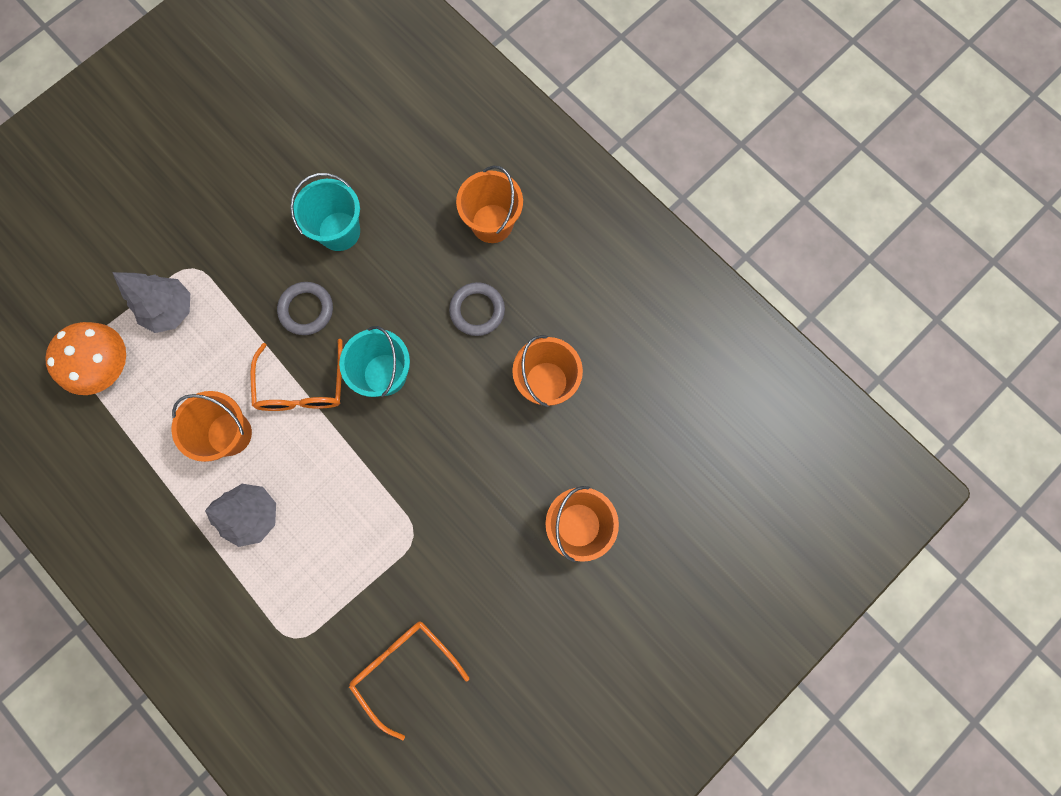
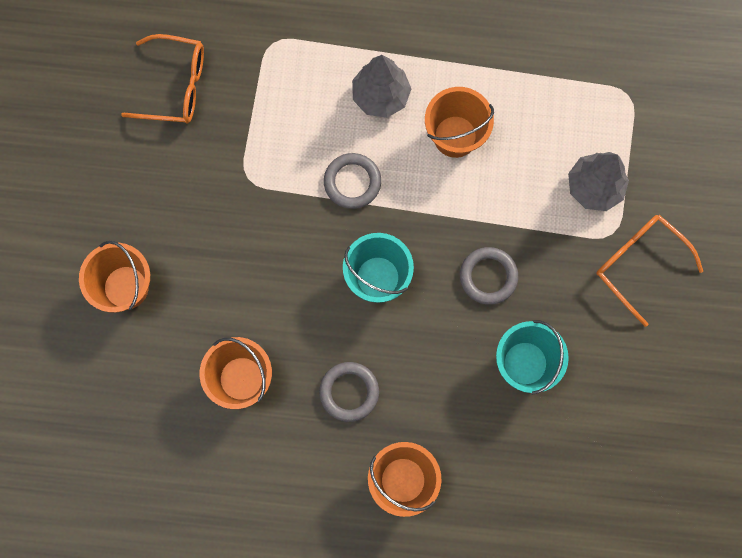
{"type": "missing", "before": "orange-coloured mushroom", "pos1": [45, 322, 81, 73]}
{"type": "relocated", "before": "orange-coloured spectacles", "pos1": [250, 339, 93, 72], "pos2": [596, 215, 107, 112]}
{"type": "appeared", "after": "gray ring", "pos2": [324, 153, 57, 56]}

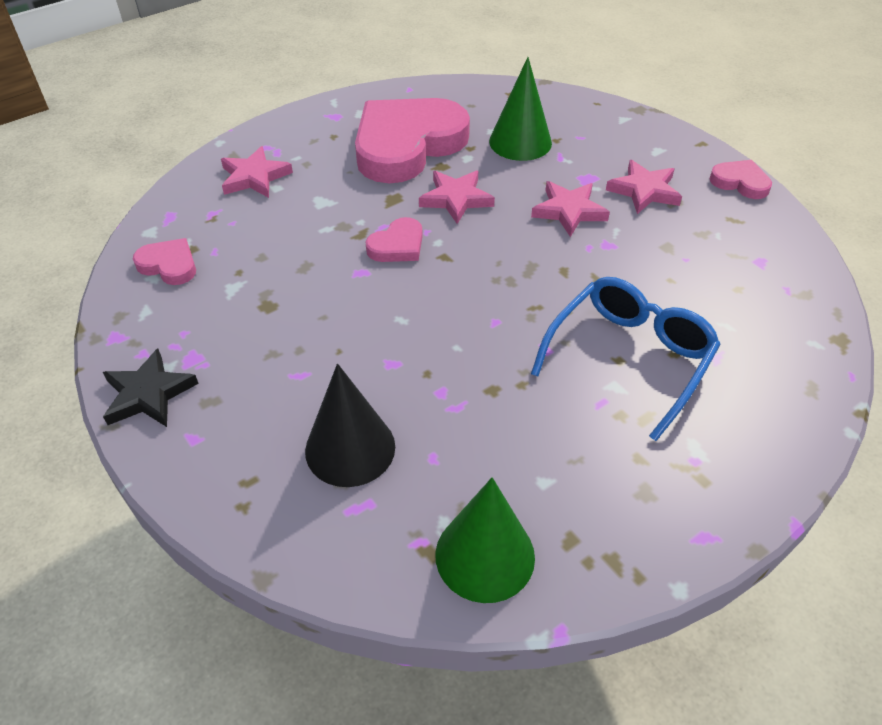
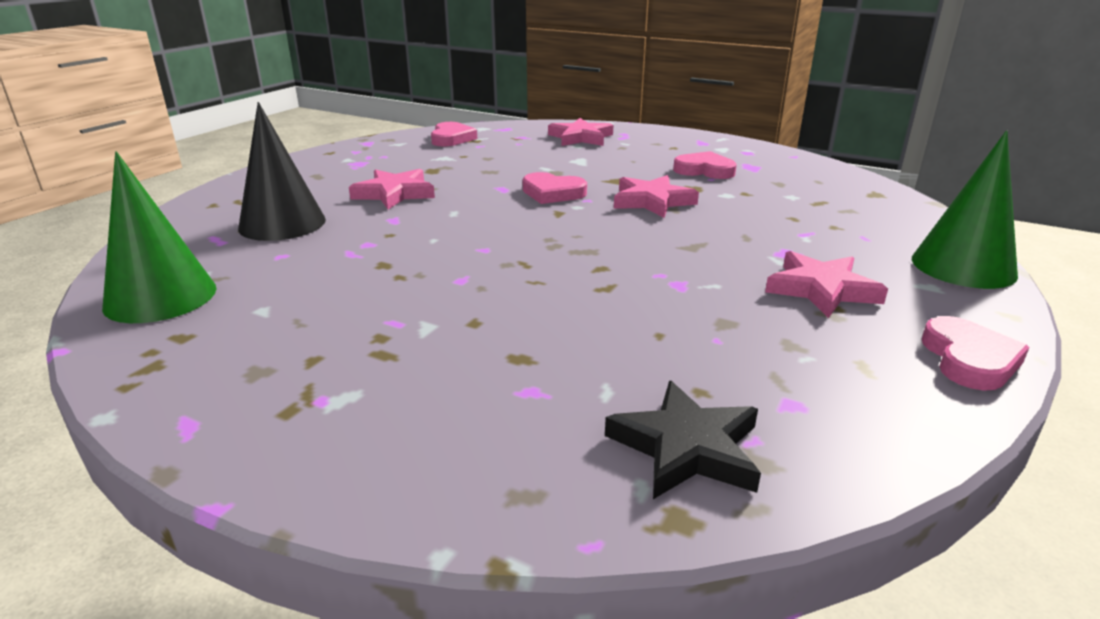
{"type": "relocated", "before": "green cone", "pos1": [489, 57, 63, 104], "pos2": [912, 130, 106, 159]}
{"type": "size", "before": "rose-pink love heart", "pos1": [355, 98, 115, 85], "pos2": [673, 151, 64, 28], "scale": 0.44}
{"type": "relocated", "before": "rose-pink star shape", "pos1": [531, 181, 79, 56], "pos2": [349, 169, 86, 40]}
{"type": "missing", "before": "cobalt spectacles", "pos1": [531, 277, 190, 164]}
{"type": "relocated", "before": "black star shape", "pos1": [103, 348, 96, 79], "pos2": [605, 381, 156, 118]}

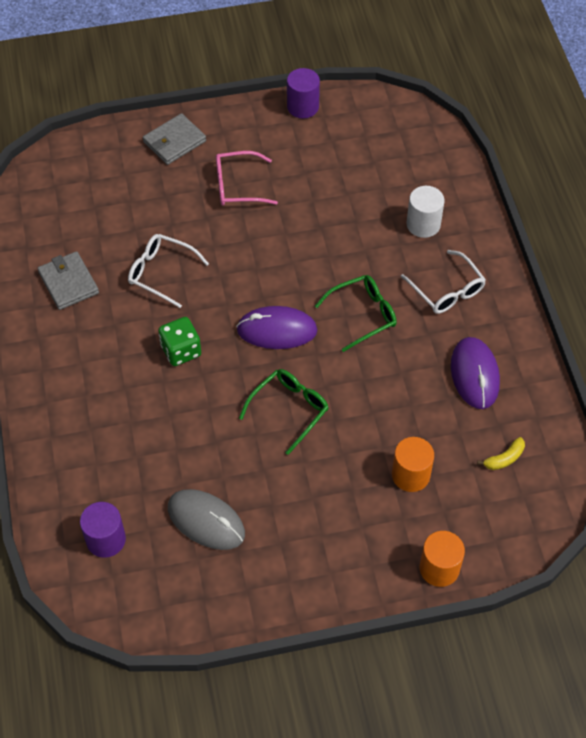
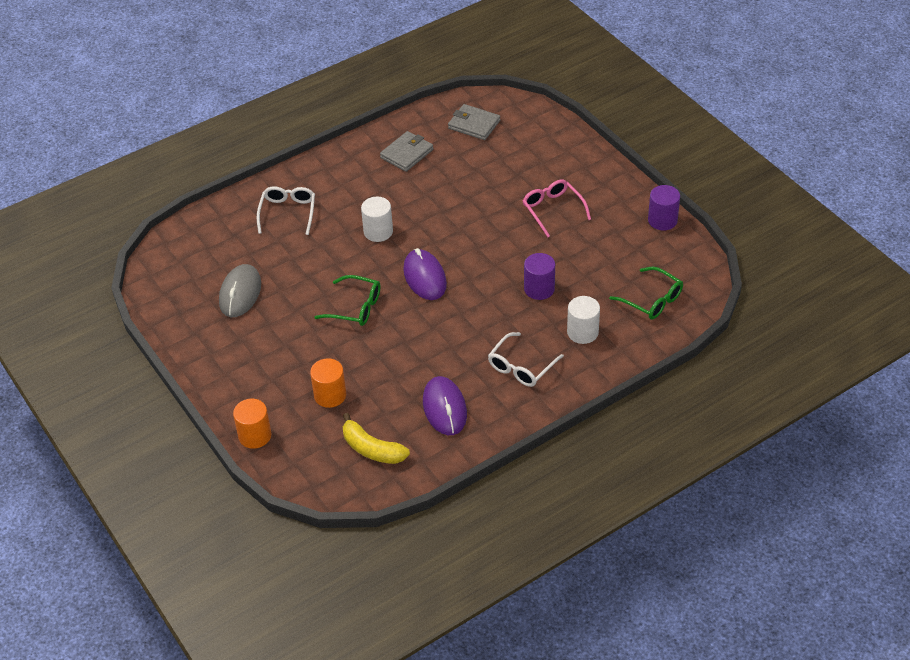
{"type": "relocated", "before": "gray billfold", "pos1": [143, 113, 63, 52], "pos2": [448, 104, 52, 36]}
{"type": "relocated", "before": "white spectacles", "pos1": [128, 234, 81, 74], "pos2": [257, 186, 58, 49]}
{"type": "relocated", "before": "green spectacles", "pos1": [315, 275, 82, 77], "pos2": [609, 267, 74, 52]}
{"type": "exchanged", "before": "green game die", "after": "white cylinder shape", "pos1": [158, 317, 43, 49], "pos2": [361, 197, 32, 45]}
{"type": "spun", "before": "royal purple PC mouse", "pos1": [451, 337, 49, 72], "pos2": [423, 376, 44, 59], "turn": -75}
{"type": "size", "before": "golden banana fruit", "pos1": [477, 437, 48, 33], "pos2": [343, 413, 67, 51], "scale": 1.75}
{"type": "relocated", "before": "royal purple cylinder shape", "pos1": [80, 502, 46, 56], "pos2": [524, 253, 31, 47]}

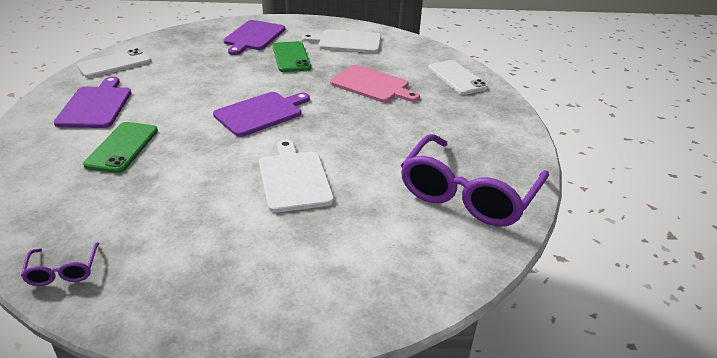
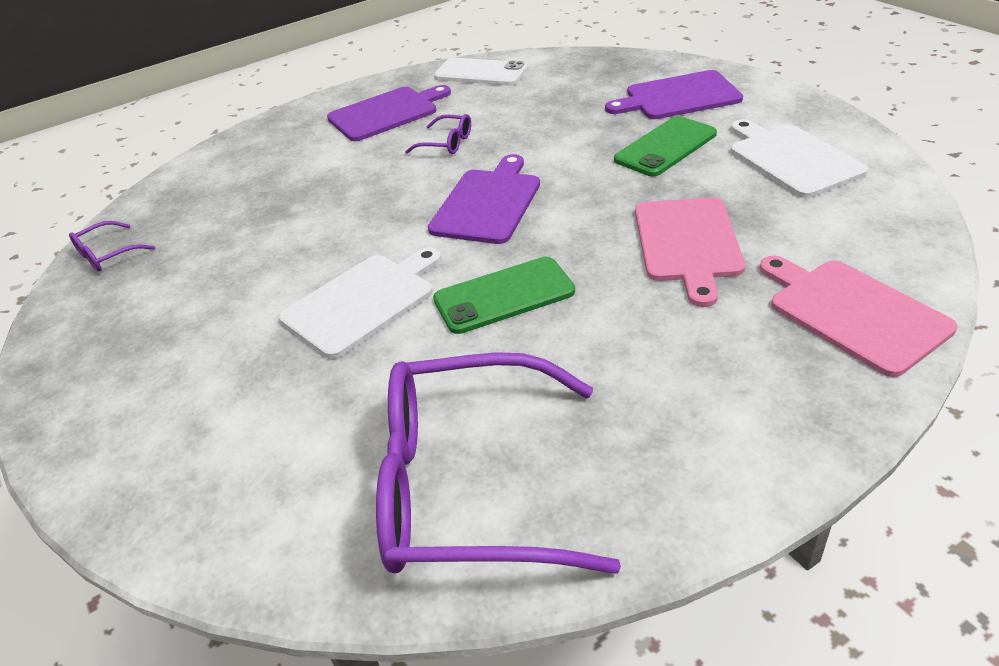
{"type": "exchanged", "before": "white mobile phone", "after": "rose-pink cutting board", "pos1": [428, 60, 60, 35], "pos2": [759, 256, 199, 121]}
{"type": "spun", "before": "royal purple cutting board", "pos1": [213, 92, 97, 45], "pos2": [428, 154, 112, 90], "turn": -90}
{"type": "relocated", "before": "green mobile phone", "pos1": [83, 122, 75, 51], "pos2": [433, 257, 142, 77]}
{"type": "appeared", "after": "royal purple spectacles", "pos2": [405, 114, 66, 40]}

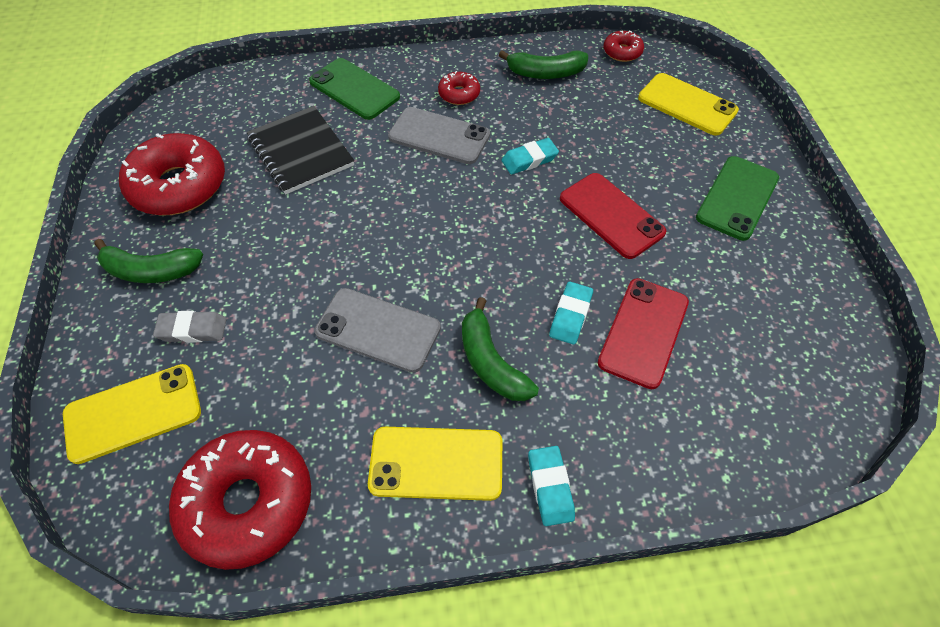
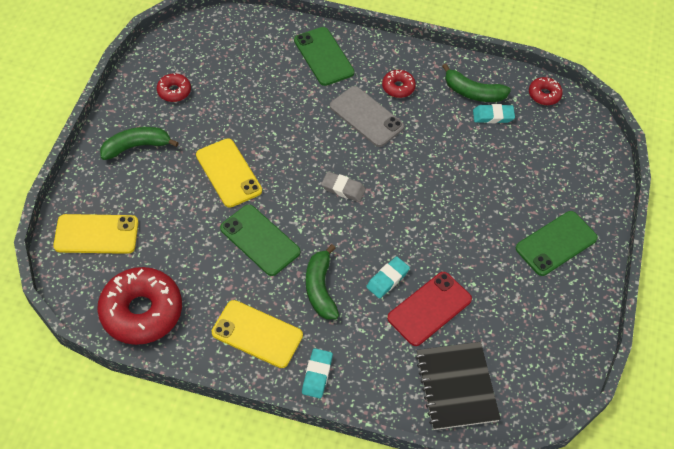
{"type": "relocated", "before": "golden mobile phone", "pos1": [638, 73, 101, 62], "pos2": [196, 138, 66, 70]}
{"type": "relocated", "before": "black exercise book", "pos1": [247, 106, 107, 88], "pos2": [415, 342, 86, 88]}
{"type": "size", "before": "scarlet glazed donut", "pos1": [119, 133, 106, 83], "pos2": [157, 73, 34, 29], "scale": 0.48}
{"type": "relocated", "before": "aqua gum eraser", "pos1": [502, 138, 57, 36], "pos2": [473, 104, 42, 19]}
{"type": "missing", "before": "scarlet mobile phone", "pos1": [560, 173, 106, 86]}
{"type": "spun", "before": "green banana fruit", "pos1": [94, 239, 109, 44], "pos2": [100, 127, 79, 33], "turn": 135}
{"type": "colour", "before": "gray mobile phone", "after": "green mobile phone", "pos1": [314, 288, 127, 85], "pos2": [220, 204, 80, 72]}
{"type": "relocated", "before": "gray gum eraser", "pos1": [153, 311, 74, 32], "pos2": [321, 172, 45, 30]}

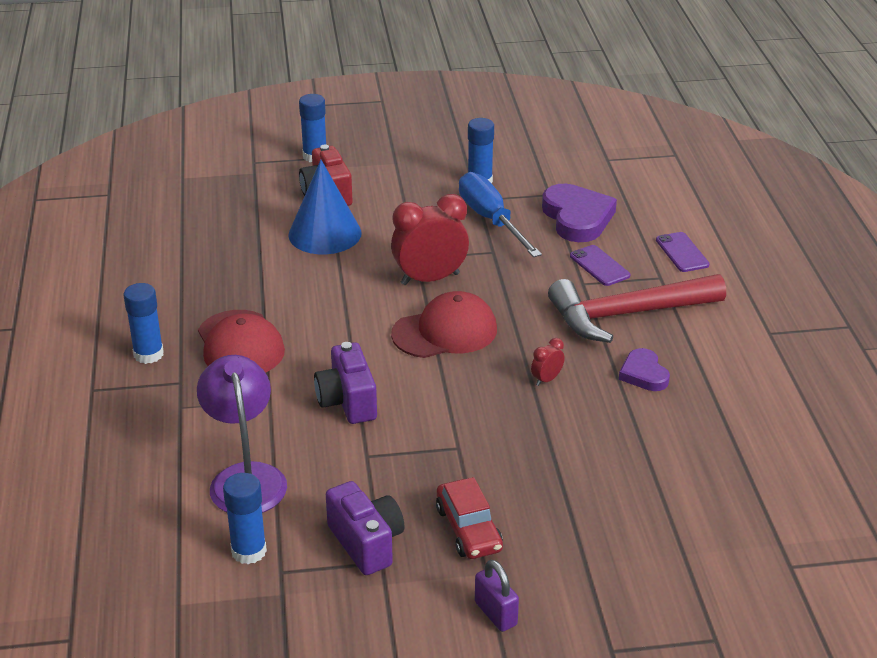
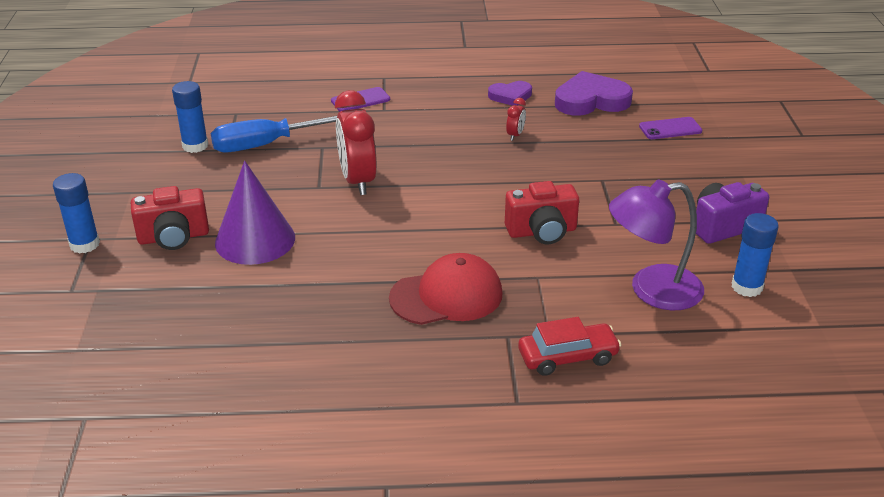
{"type": "colour", "before": "cobalt cone", "after": "royal purple cone", "pos1": [288, 160, 74, 94], "pos2": [215, 161, 80, 104]}
{"type": "relocated", "before": "royal purple love heart", "pos1": [542, 184, 75, 58], "pos2": [555, 71, 78, 45]}
{"type": "relocated", "before": "royal purple mobile phone", "pos1": [656, 232, 54, 40], "pos2": [639, 117, 63, 22]}
{"type": "missing", "before": "scarlet carpenter's hammer", "pos1": [548, 274, 178, 69]}
{"type": "missing", "before": "cobalt stick of glue", "pos1": [124, 283, 40, 81]}
{"type": "missing", "before": "scarlet peaked cap", "pos1": [391, 291, 106, 67]}
{"type": "spun", "before": "scarlet alarm clock", "pos1": [531, 338, 34, 48], "pos2": [506, 98, 20, 43], "turn": -120}
{"type": "colour", "before": "royal purple photo camera", "after": "scarlet photo camera", "pos1": [314, 342, 63, 82], "pos2": [505, 181, 74, 63]}
{"type": "relocated", "before": "scarlet toy car", "pos1": [436, 477, 67, 82], "pos2": [518, 317, 103, 59]}
{"type": "missing", "before": "royal purple small lock", "pos1": [475, 560, 44, 72]}

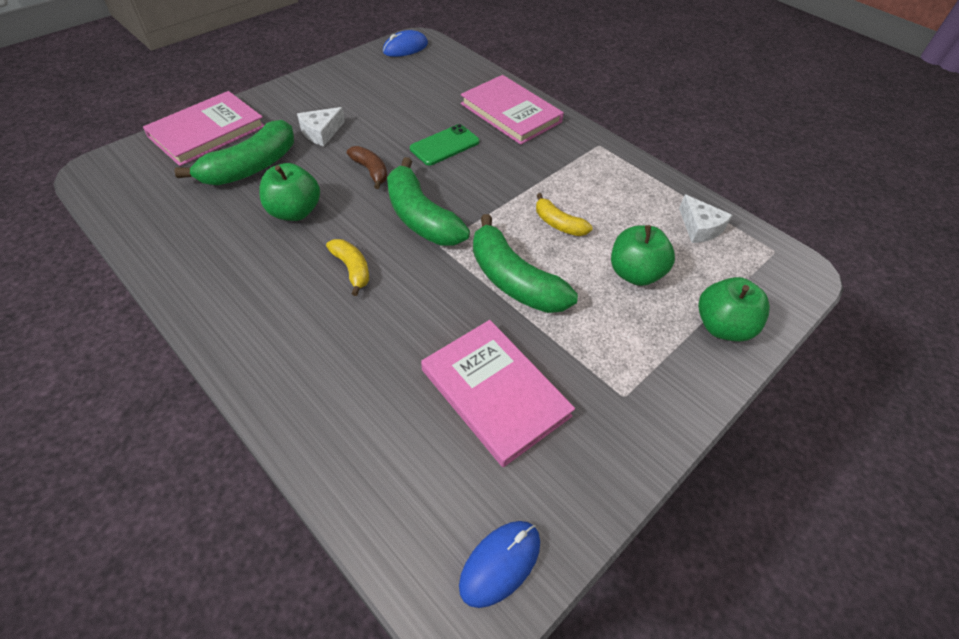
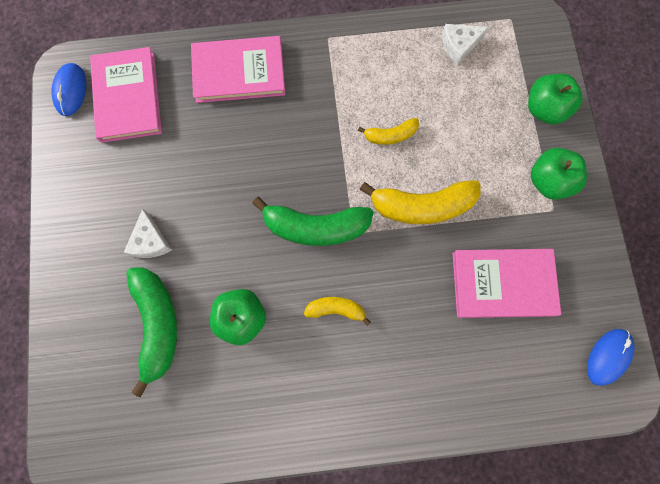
{"type": "relocated", "before": "rose-pink book", "pos1": [143, 91, 121, 75], "pos2": [90, 47, 72, 96]}
{"type": "missing", "before": "green mobile phone", "pos1": [410, 124, 70, 41]}
{"type": "missing", "before": "brown banana fruit", "pos1": [347, 146, 40, 43]}
{"type": "spun", "before": "white cheese", "pos1": [679, 194, 53, 49], "pos2": [442, 24, 47, 41], "turn": 150}
{"type": "colour", "before": "green banana fruit", "after": "golden banana fruit", "pos1": [473, 214, 105, 99], "pos2": [360, 180, 120, 44]}
{"type": "relocated", "before": "green apple", "pos1": [611, 225, 64, 61], "pos2": [531, 148, 56, 52]}
{"type": "spun", "before": "cobalt PC mouse", "pos1": [459, 521, 81, 87], "pos2": [587, 329, 48, 57], "turn": 45}

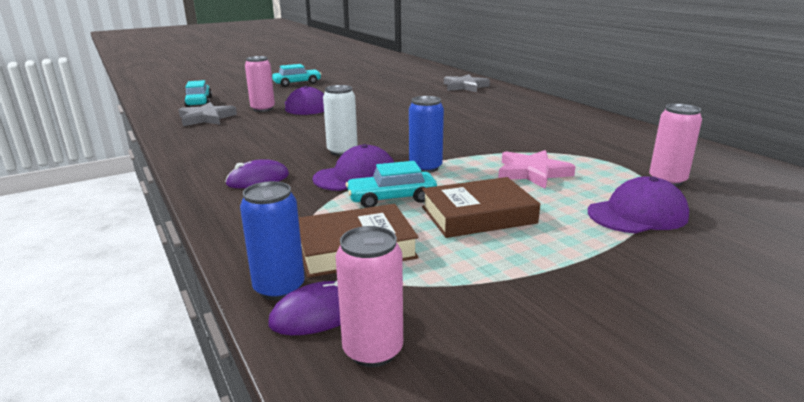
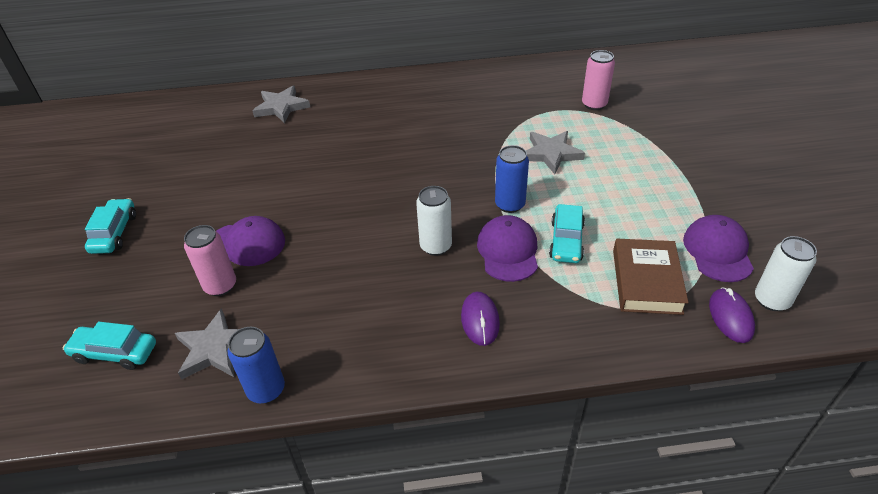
{"type": "colour", "before": "rose-pink star shape", "after": "gray star shape", "pos1": [498, 150, 78, 39], "pos2": [526, 131, 59, 43]}
{"type": "missing", "before": "brown book", "pos1": [422, 177, 118, 61]}
{"type": "relocated", "before": "royal purple peaked cap", "pos1": [588, 177, 101, 56], "pos2": [683, 215, 71, 67]}
{"type": "relocated", "before": "cobalt soda can", "pos1": [240, 181, 65, 119], "pos2": [227, 327, 58, 76]}
{"type": "colour", "before": "rose-pink soda can", "after": "white soda can", "pos1": [336, 226, 67, 141], "pos2": [755, 236, 62, 75]}

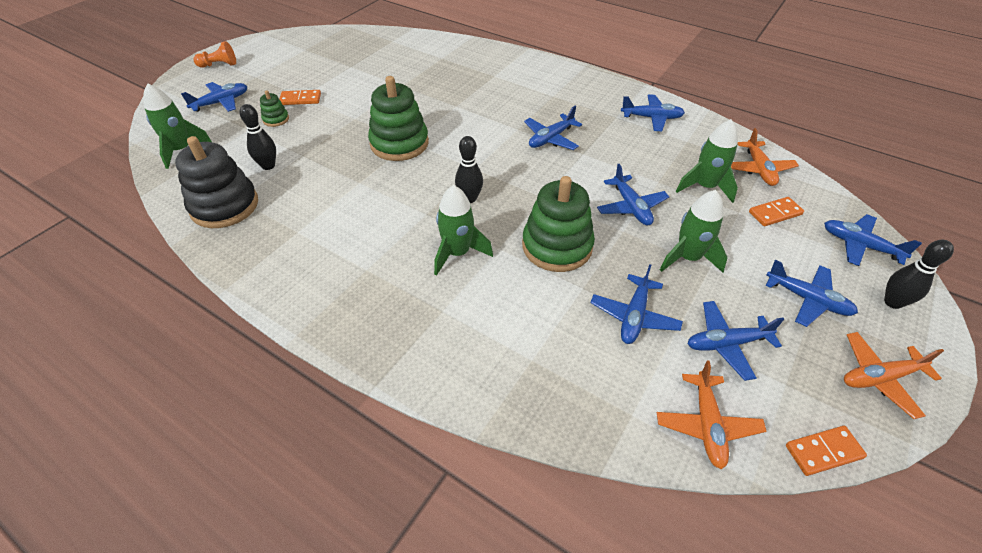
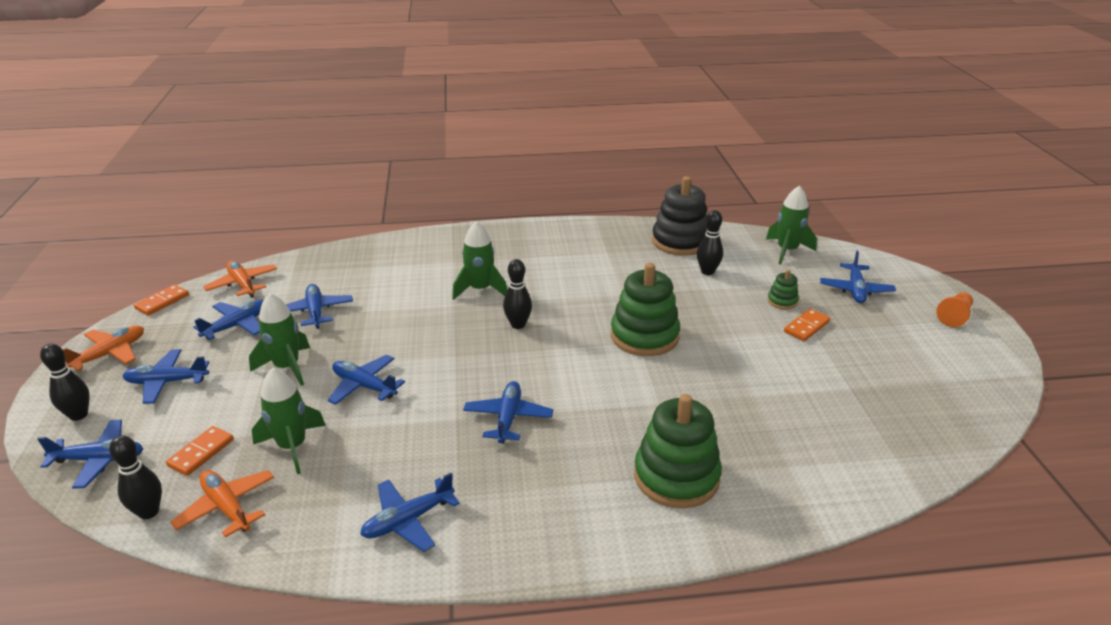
{"type": "relocated", "before": "green stacking rings", "pos1": [522, 176, 73, 96], "pos2": [634, 394, 88, 114]}
{"type": "appeared", "after": "black tenpin", "pos2": [109, 435, 53, 84]}

